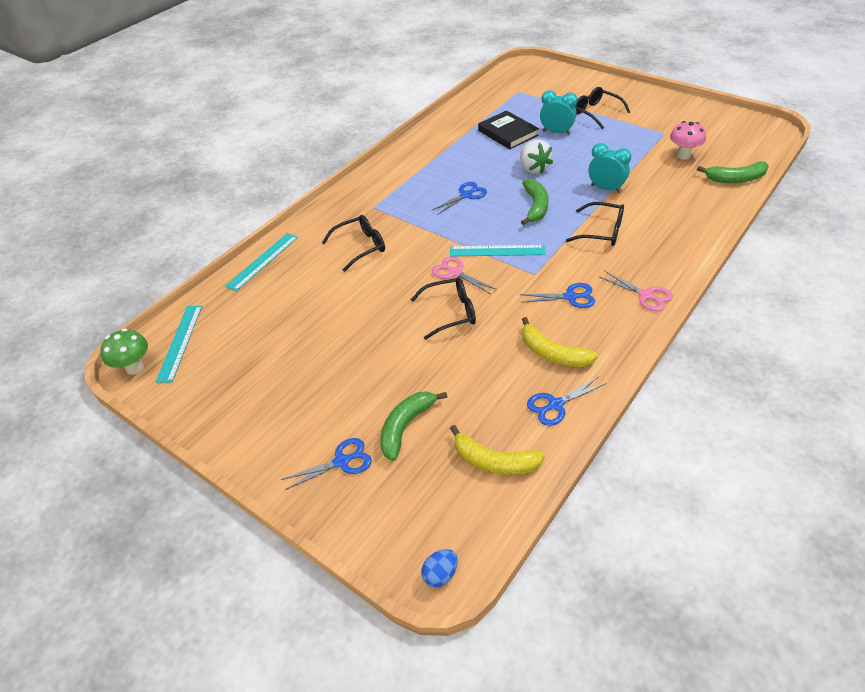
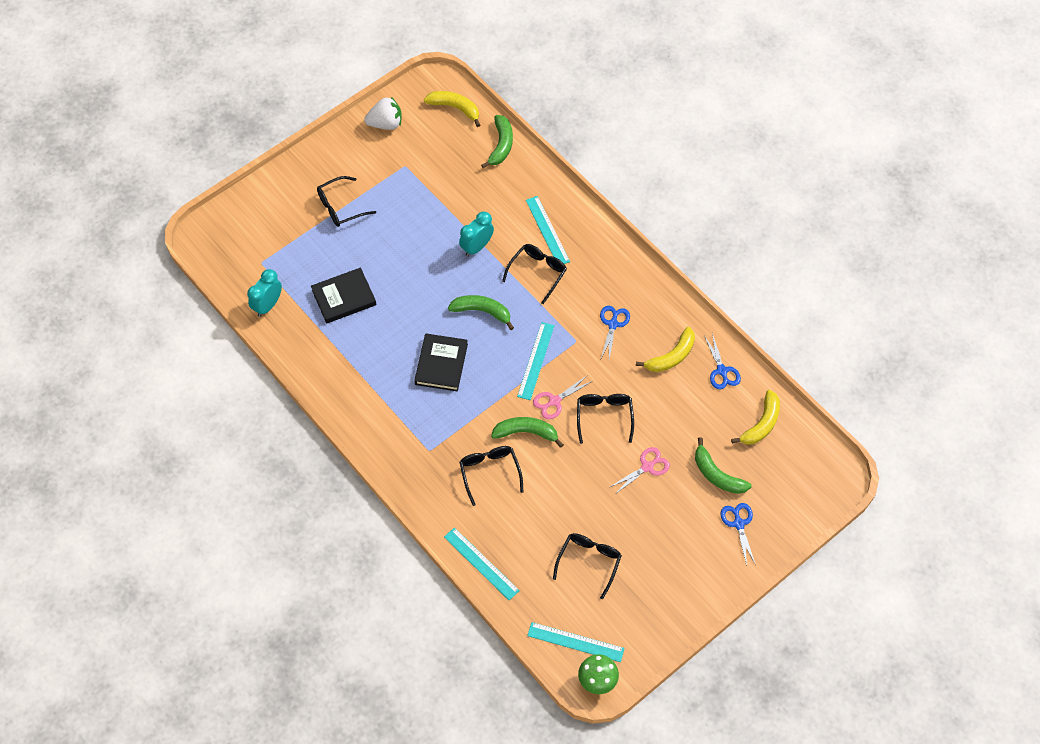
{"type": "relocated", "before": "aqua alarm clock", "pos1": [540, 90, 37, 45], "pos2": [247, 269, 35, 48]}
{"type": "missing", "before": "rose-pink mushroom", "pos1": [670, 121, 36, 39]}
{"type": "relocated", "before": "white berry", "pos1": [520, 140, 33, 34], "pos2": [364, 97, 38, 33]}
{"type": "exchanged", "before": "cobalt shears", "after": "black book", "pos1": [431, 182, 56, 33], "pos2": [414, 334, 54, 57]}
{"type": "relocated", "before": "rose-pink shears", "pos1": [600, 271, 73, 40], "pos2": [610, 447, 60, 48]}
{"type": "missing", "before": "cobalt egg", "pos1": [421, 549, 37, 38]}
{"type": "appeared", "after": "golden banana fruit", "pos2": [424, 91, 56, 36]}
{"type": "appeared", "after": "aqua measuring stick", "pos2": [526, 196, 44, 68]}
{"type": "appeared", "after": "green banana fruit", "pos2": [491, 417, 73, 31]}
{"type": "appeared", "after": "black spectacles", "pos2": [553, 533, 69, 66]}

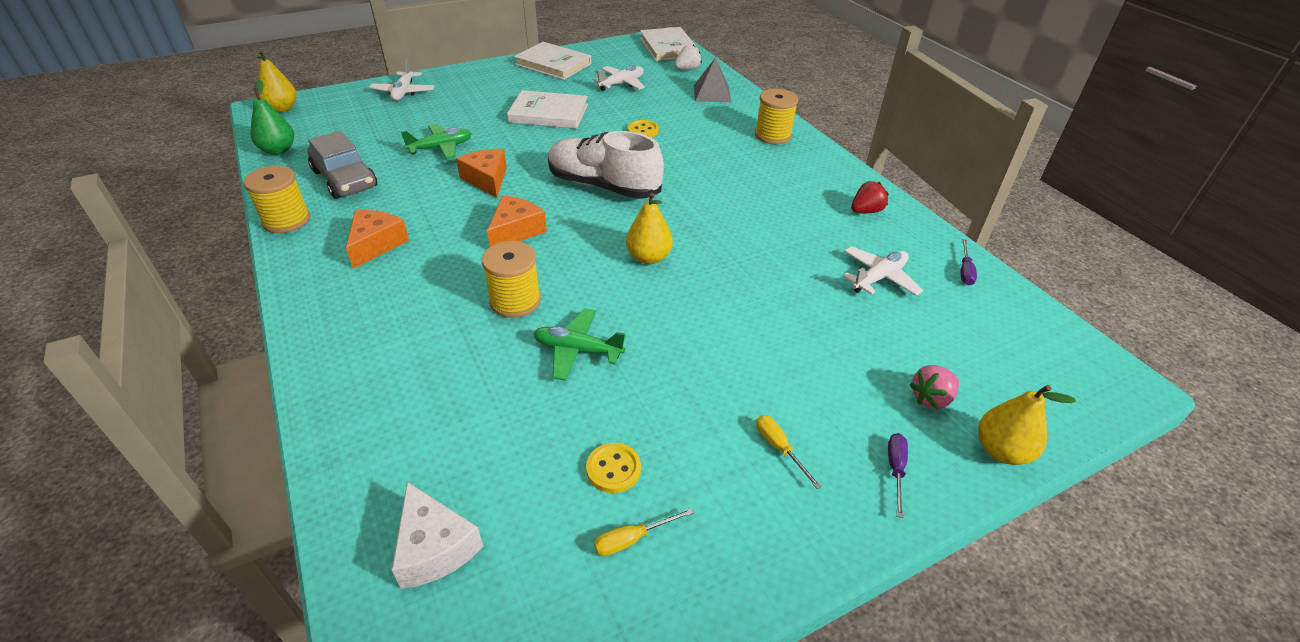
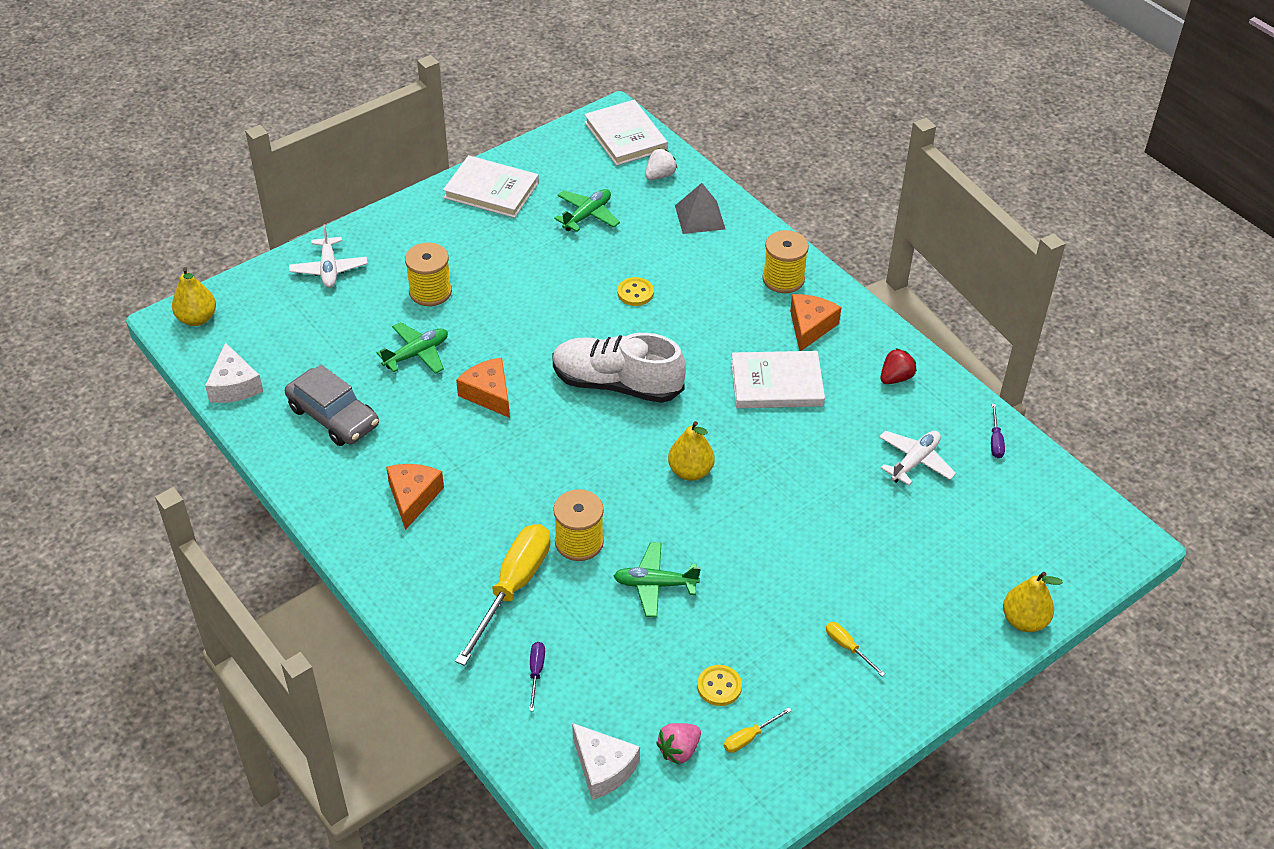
{"type": "colour", "before": "white toy plane", "after": "green toy plane", "pos1": [593, 65, 52, 26], "pos2": [554, 189, 66, 43]}
{"type": "exchanged", "before": "green pear", "after": "white cheese", "pos1": [250, 80, 44, 75], "pos2": [205, 342, 58, 61]}
{"type": "relocated", "before": "white book", "pos1": [507, 90, 81, 39], "pos2": [731, 351, 94, 57]}
{"type": "relocated", "before": "golden bobbin", "pos1": [244, 165, 66, 68], "pos2": [405, 242, 47, 64]}
{"type": "relocated", "before": "orange-coloured cheese", "pos1": [487, 195, 60, 52], "pos2": [790, 294, 52, 57]}
{"type": "relocated", "before": "rose-pink berry", "pos1": [910, 365, 49, 44], "pos2": [656, 723, 45, 41]}
{"type": "relocated", "before": "royal purple flat screwdriver", "pos1": [888, 433, 20, 85], "pos2": [529, 642, 16, 69]}
{"type": "appeared", "after": "golden flat screwdriver", "pos2": [455, 524, 96, 142]}

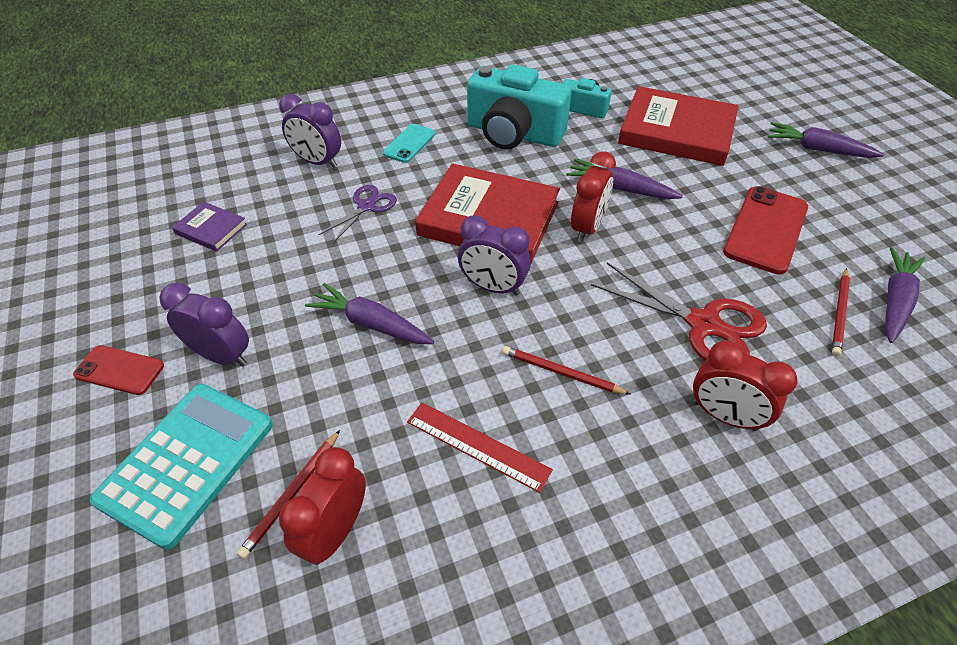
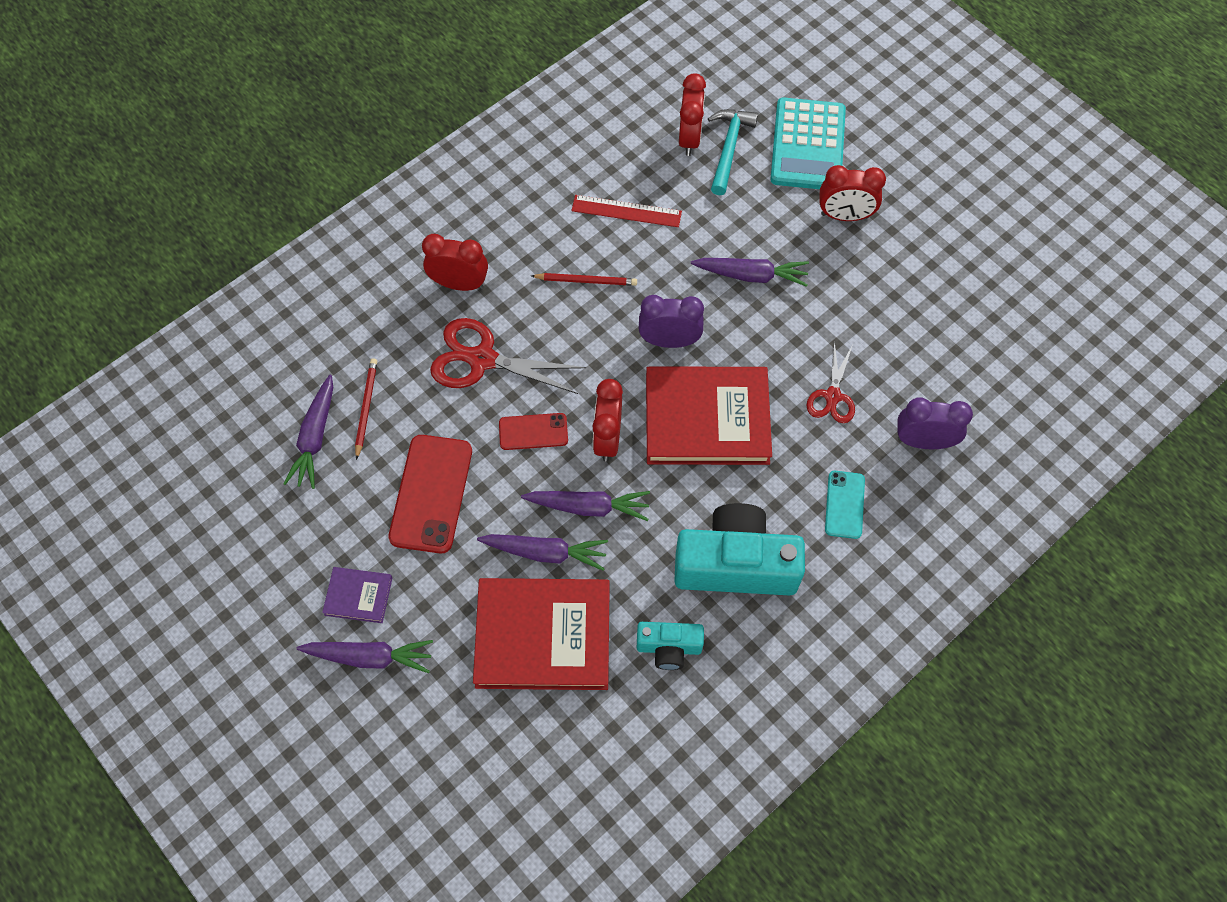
{"type": "colour", "before": "royal purple shears", "after": "scarlet shears", "pos1": [318, 185, 79, 58], "pos2": [806, 341, 49, 82]}
{"type": "relocated", "before": "royal purple book", "pos1": [172, 202, 75, 50], "pos2": [322, 567, 71, 56]}
{"type": "colour", "before": "royal purple alarm clock", "after": "scarlet alarm clock", "pos1": [159, 283, 90, 84], "pos2": [820, 165, 66, 56]}
{"type": "relocated", "before": "scarlet mobile phone", "pos1": [73, 345, 91, 50], "pos2": [499, 413, 69, 37]}
{"type": "exchanged", "before": "scarlet lead pencil", "after": "aqua carpenter's hammer", "pos1": [237, 430, 103, 129], "pos2": [708, 109, 50, 86]}
{"type": "appeared", "after": "royal purple carrot", "pos2": [477, 534, 131, 37]}

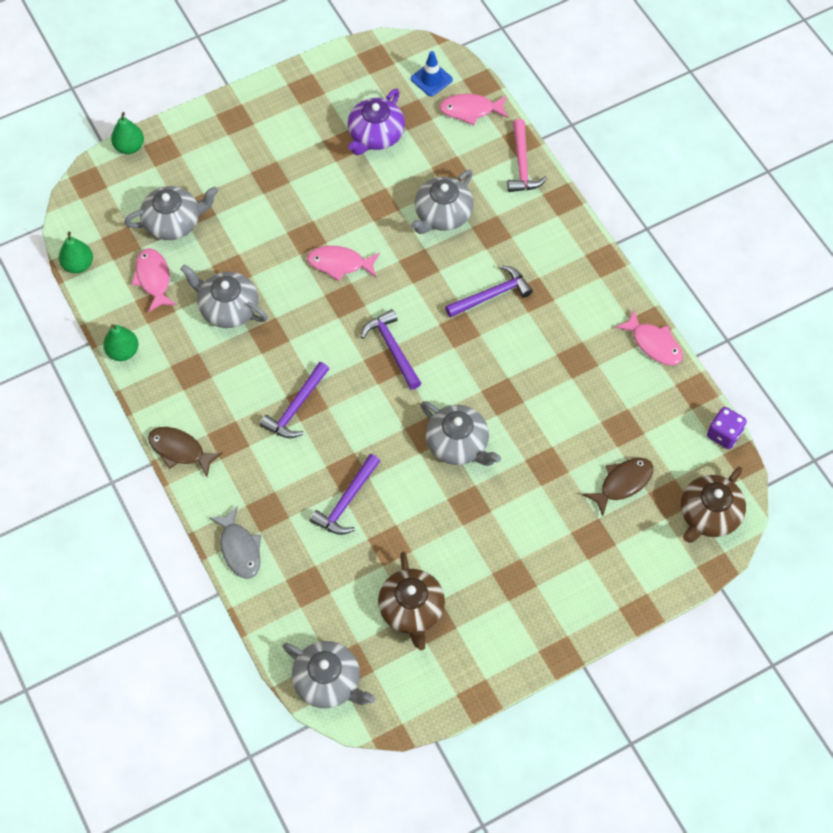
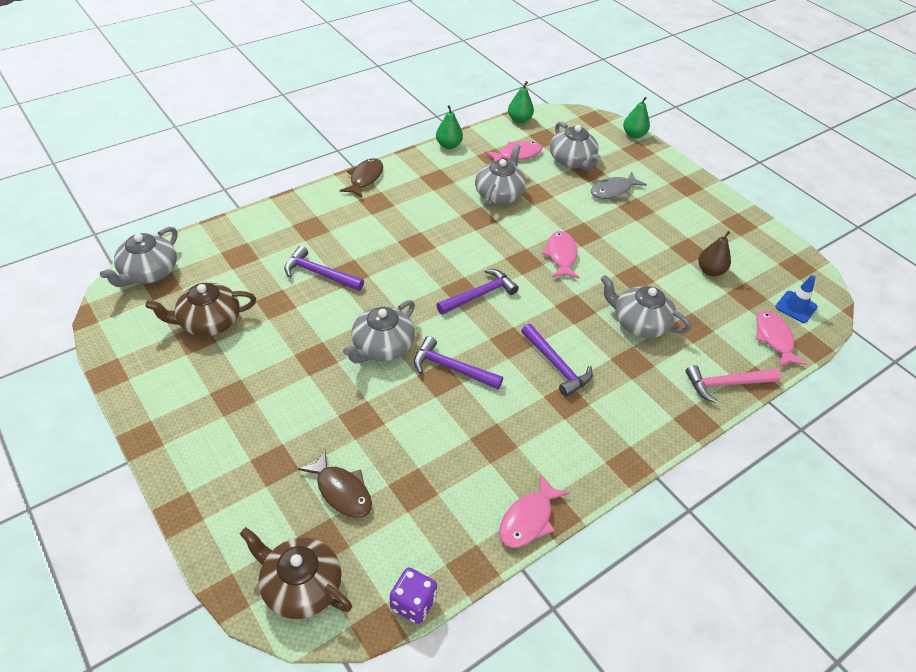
{"type": "exchanged", "before": "royal purple china teapot", "after": "brown pear", "pos1": [348, 89, 57, 66], "pos2": [699, 231, 32, 45]}
{"type": "relocated", "before": "royal purple carpenter's hammer", "pos1": [260, 362, 69, 76], "pos2": [414, 336, 89, 53]}
{"type": "relocated", "before": "gray toy fish", "pos1": [209, 506, 52, 73], "pos2": [591, 172, 56, 27]}

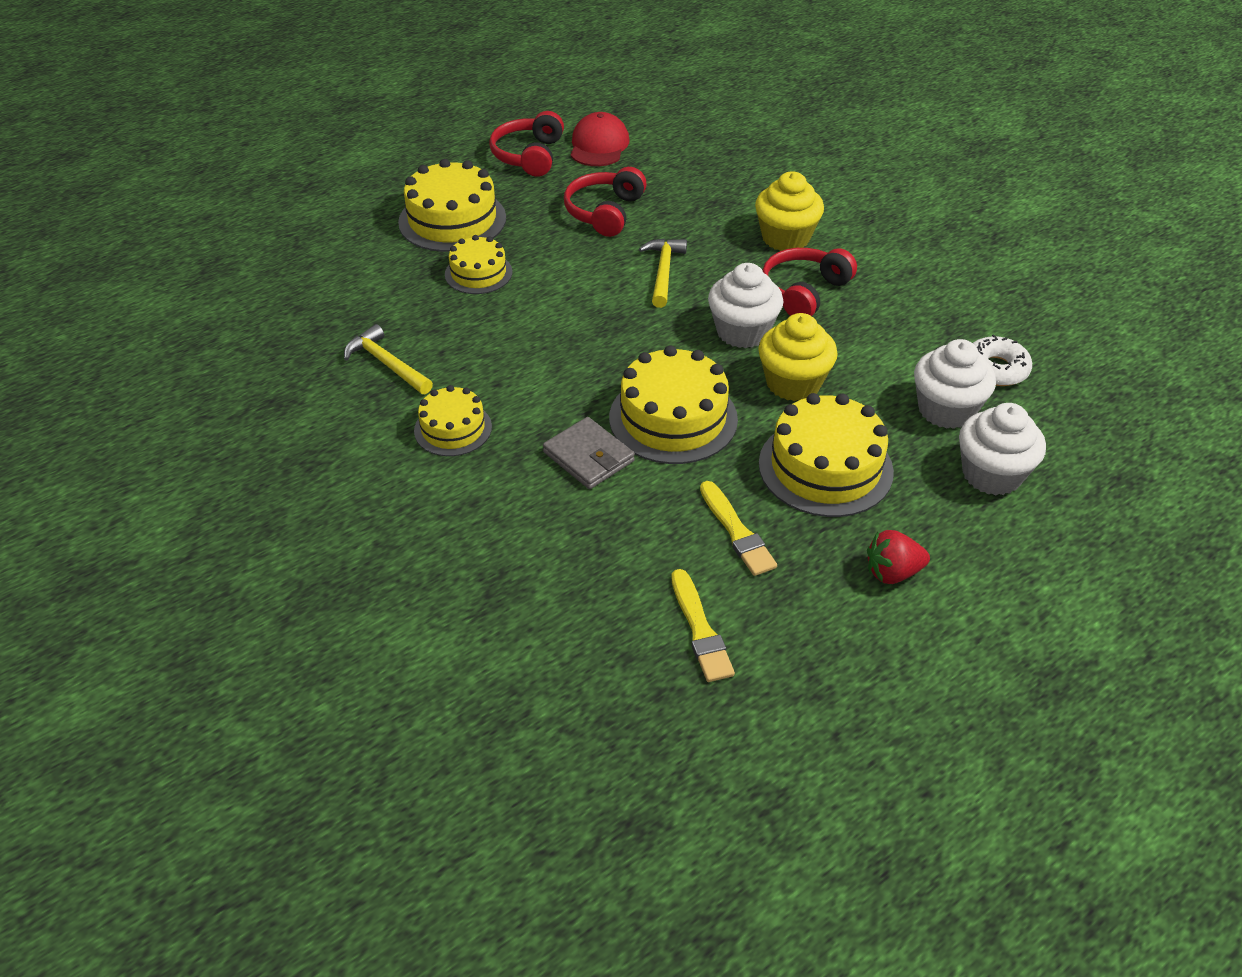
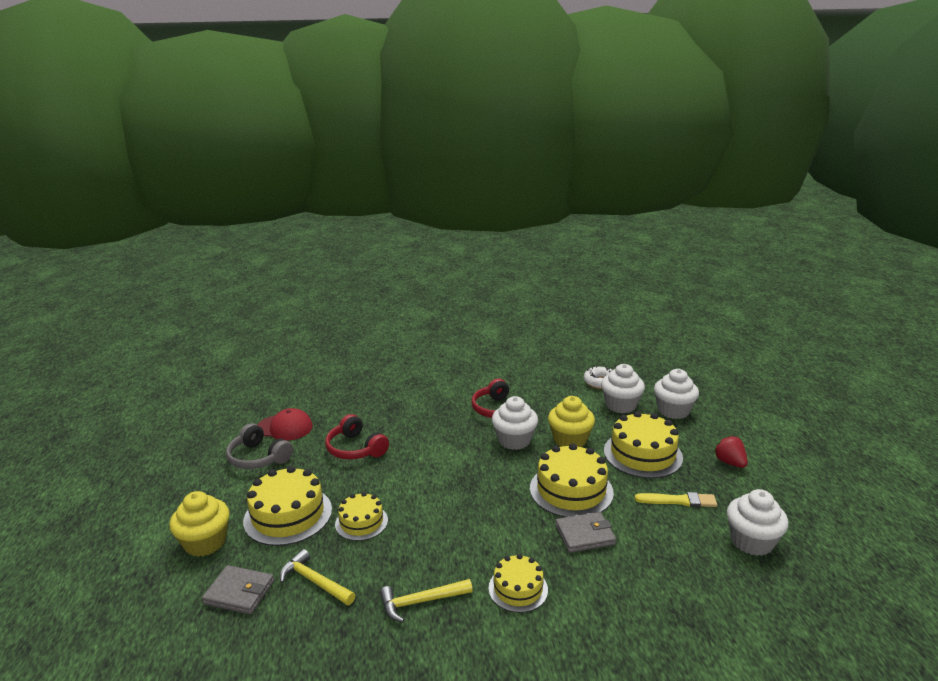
{"type": "colour", "before": "scarlet headset", "after": "gray headset", "pos1": [489, 111, 75, 66], "pos2": [226, 423, 67, 46]}
{"type": "spun", "before": "scarlet peaked cap", "pos1": [570, 112, 59, 54], "pos2": [257, 408, 56, 32], "turn": 150}
{"type": "relocated", "before": "golden cupcake", "pos1": [755, 171, 69, 80], "pos2": [169, 491, 61, 66]}
{"type": "relocated", "before": "golden carpenter's hammer", "pos1": [639, 238, 48, 70], "pos2": [280, 549, 75, 56]}
{"type": "spun", "before": "scarlet berry", "pos1": [867, 530, 63, 54], "pos2": [714, 435, 34, 33], "turn": 135}
{"type": "exchanged", "before": "golden paintbrush", "after": "white cupcake", "pos1": [672, 569, 63, 113], "pos2": [727, 489, 61, 67]}
{"type": "appeared", "after": "gray billfold", "pos2": [202, 565, 72, 49]}

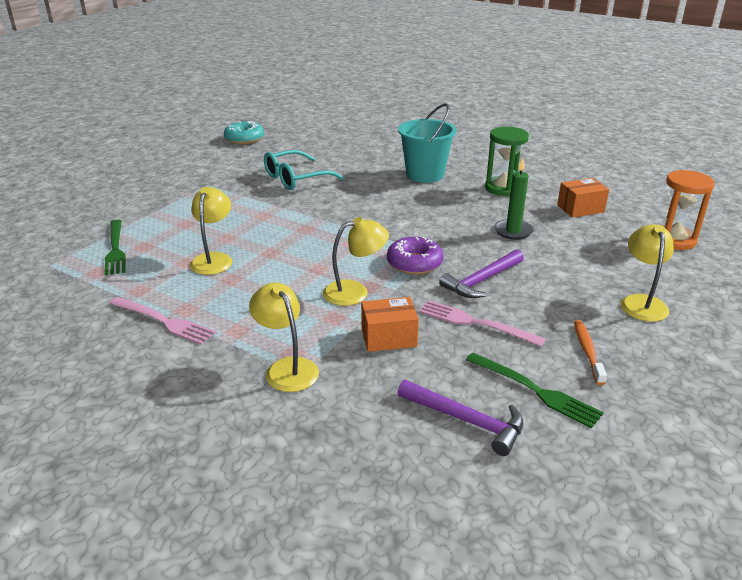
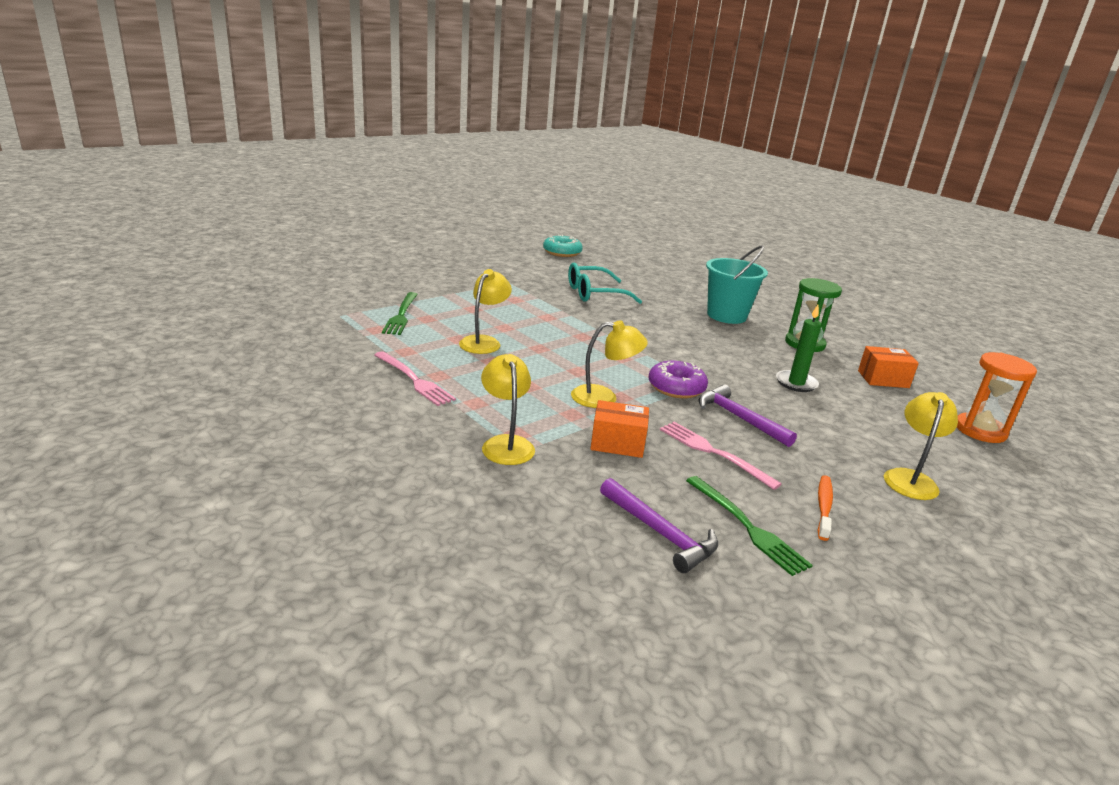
{"type": "spun", "before": "royal purple carpenter's hammer", "pos1": [439, 249, 85, 49], "pos2": [699, 384, 98, 63], "turn": 75}

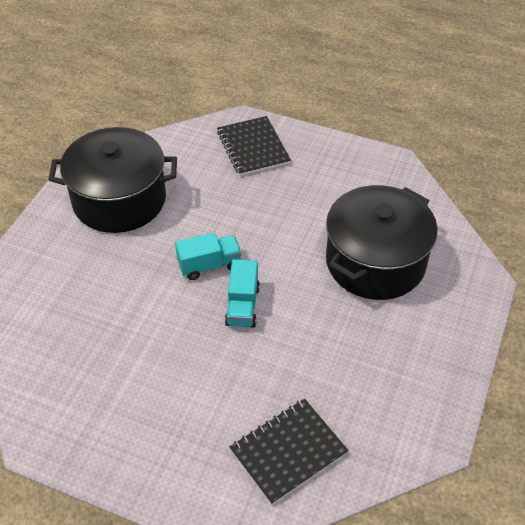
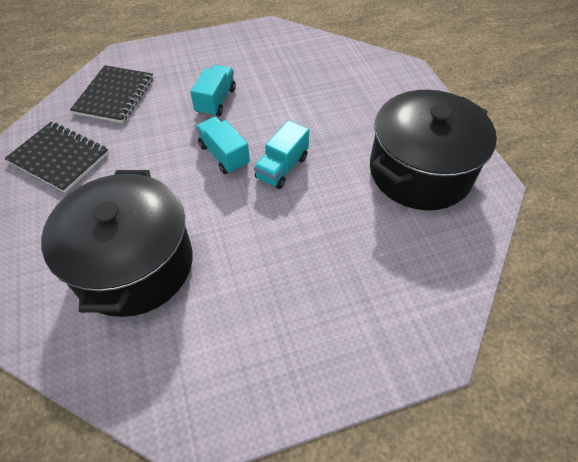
{"type": "relocated", "before": "black exercise book", "pos1": [217, 116, 74, 60], "pos2": [5, 122, 104, 71]}
{"type": "appeared", "after": "aqua toy truck", "pos2": [190, 65, 46, 52]}

